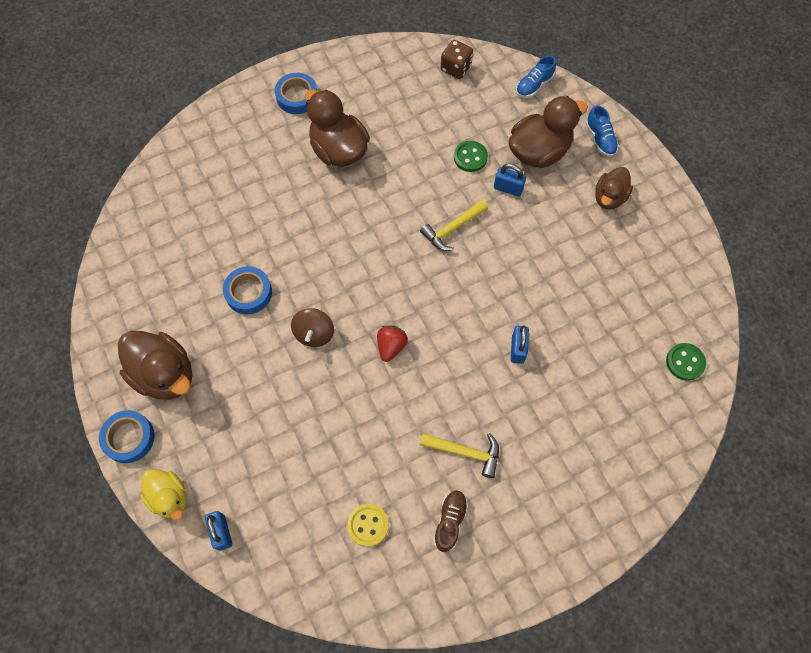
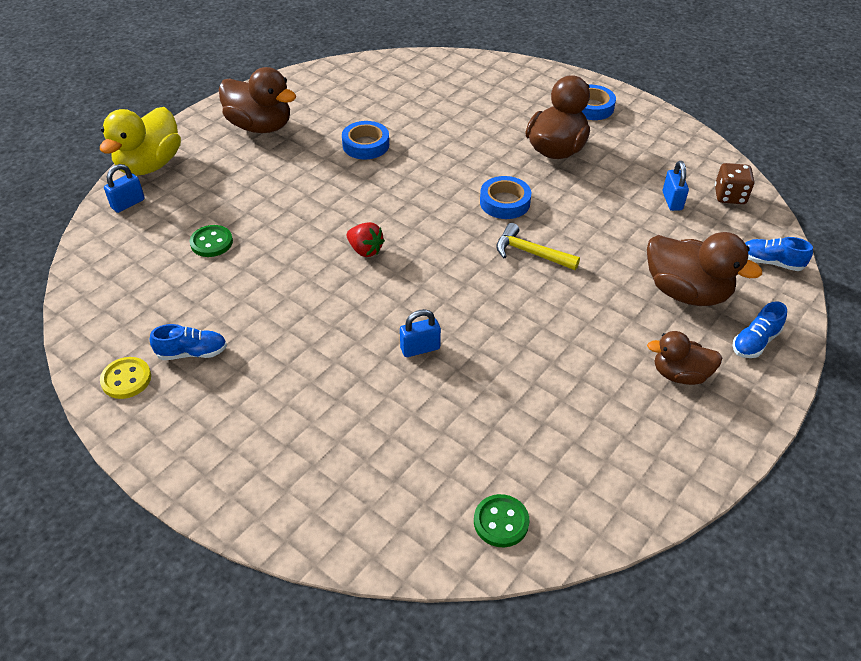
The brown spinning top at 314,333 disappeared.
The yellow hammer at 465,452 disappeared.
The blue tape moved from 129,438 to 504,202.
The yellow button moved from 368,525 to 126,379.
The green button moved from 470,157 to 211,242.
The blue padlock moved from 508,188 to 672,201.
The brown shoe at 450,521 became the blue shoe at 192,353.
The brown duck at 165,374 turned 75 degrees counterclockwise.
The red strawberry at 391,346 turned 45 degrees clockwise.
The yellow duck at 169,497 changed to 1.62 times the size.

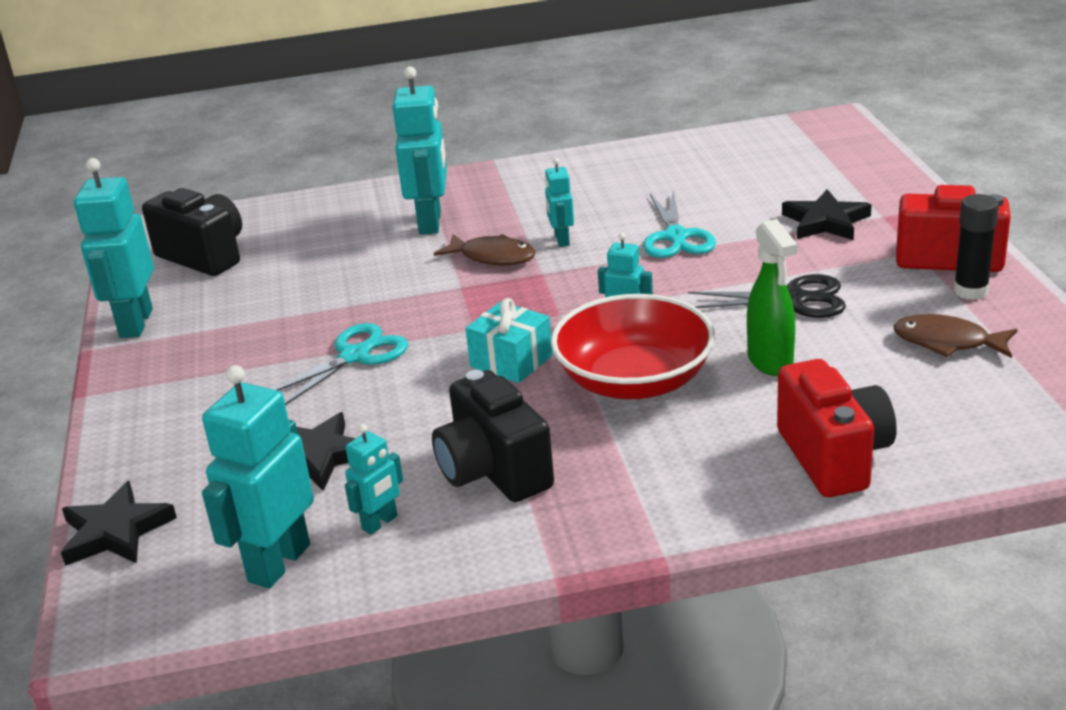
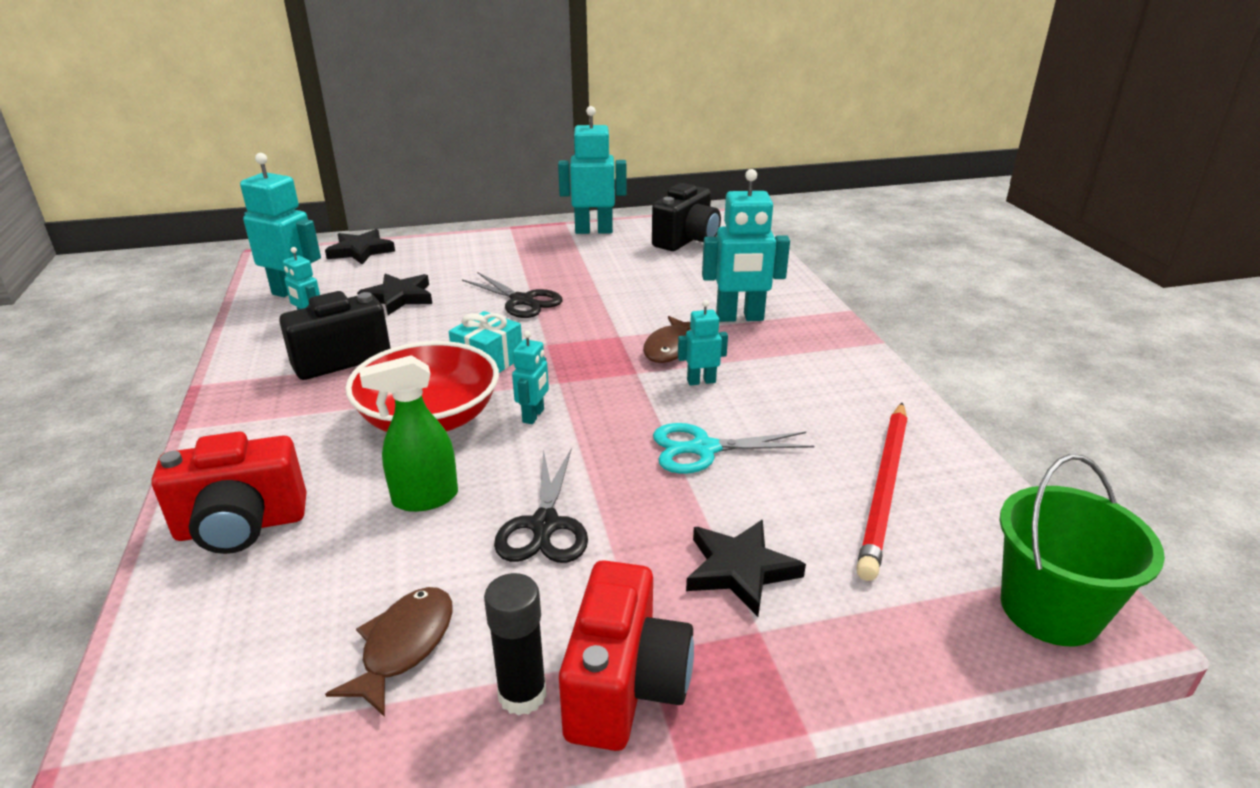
The red pencil at 885,488 appeared.
The green bucket at 1050,609 appeared.
The turquoise scissors at 355,356 became the black scissors at 522,301.

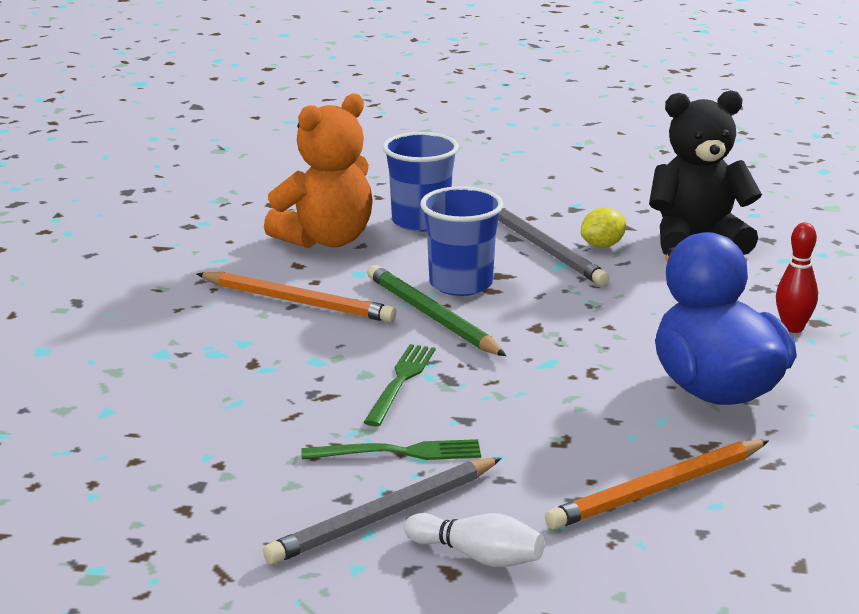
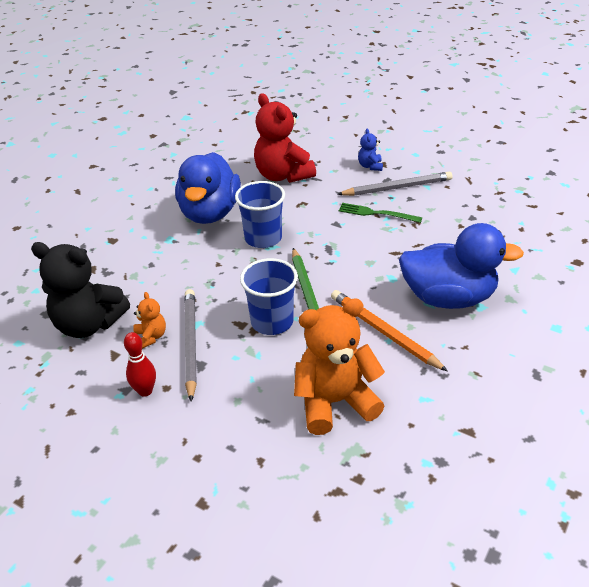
The green fork at 401,382 disappeared.
The blue duck at 448,298 appeared.
The blue cup moved from 420,222 to 263,238.
The red bowling pin moved from 793,328 to 145,391.
The white bowling pin at 477,556 was replaced by the blue teddy bear at 370,166.
The orange pencil at 657,489 was replaced by the red teddy bear at 283,175.
The yellow lemon at 602,245 was replaced by the orange teddy bear at 151,337.

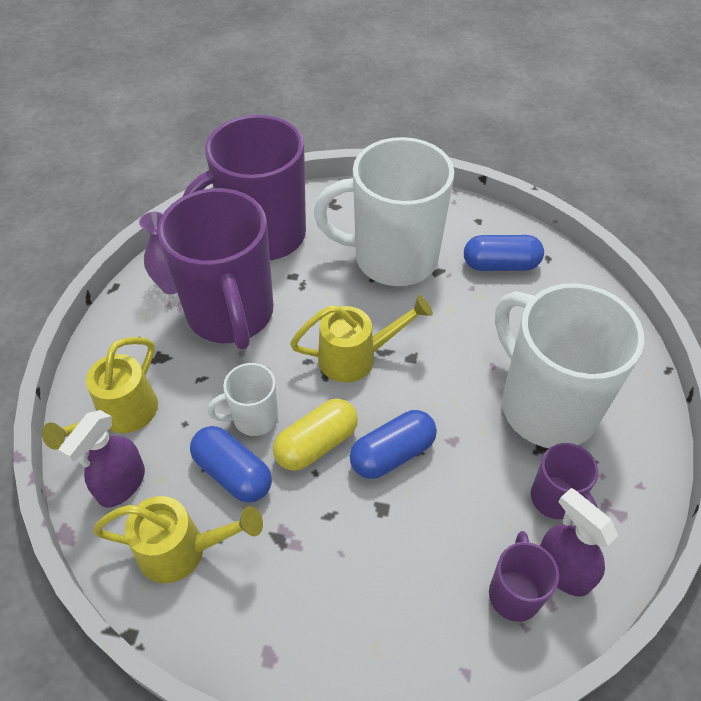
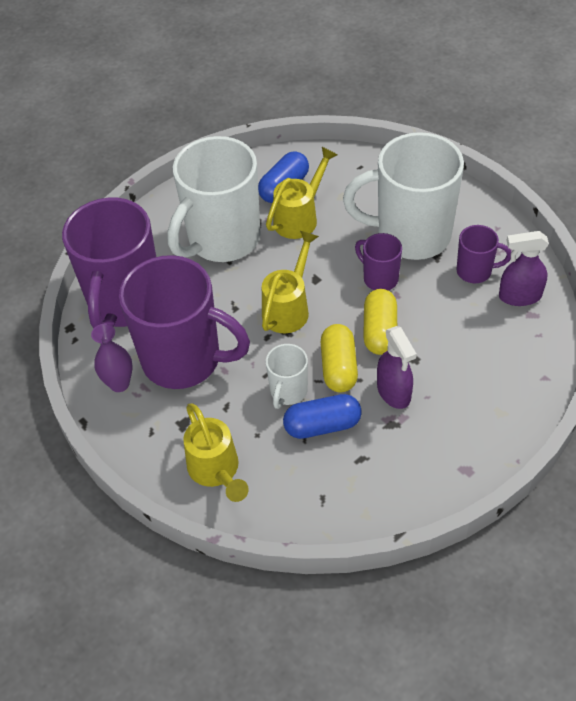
The purple spray bottle moved from 121,484 to 394,392.
The yellow watering can moved from 182,550 to 300,217.
The purple mug moved from 514,593 to 379,278.
The blue capsule at 392,454 became the yellow capsule at 379,331.

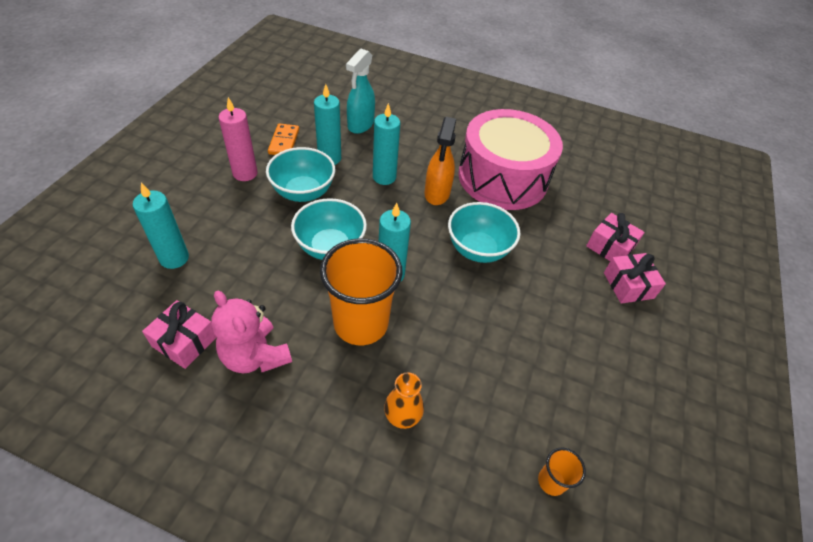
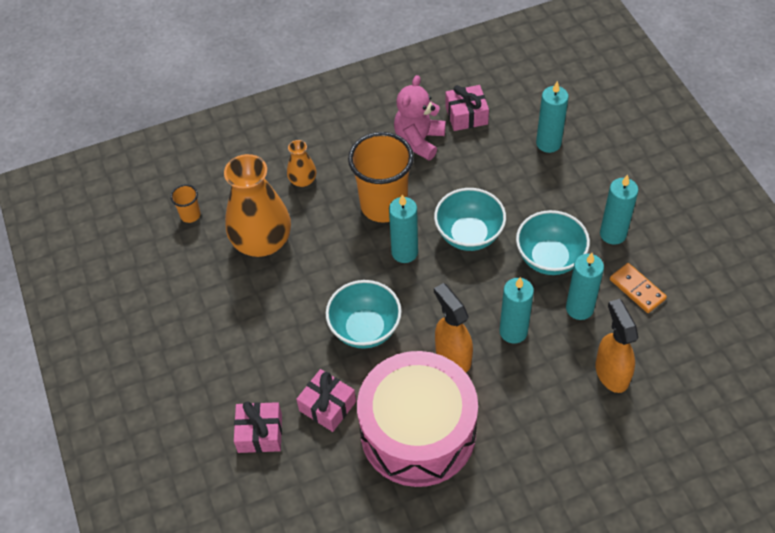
The orange vase at 262,241 appeared.
The pink gift moved from 628,285 to 327,406.
The pink candle at 245,173 became the turquoise candle at 613,234.
The turquoise spray bottle at 360,125 became the orange spray bottle at 611,373.
The pink teddy bear at 255,356 turned 75 degrees counterclockwise.

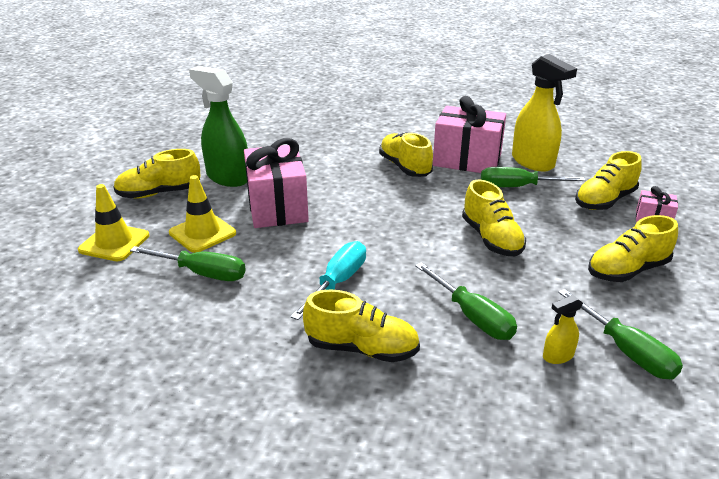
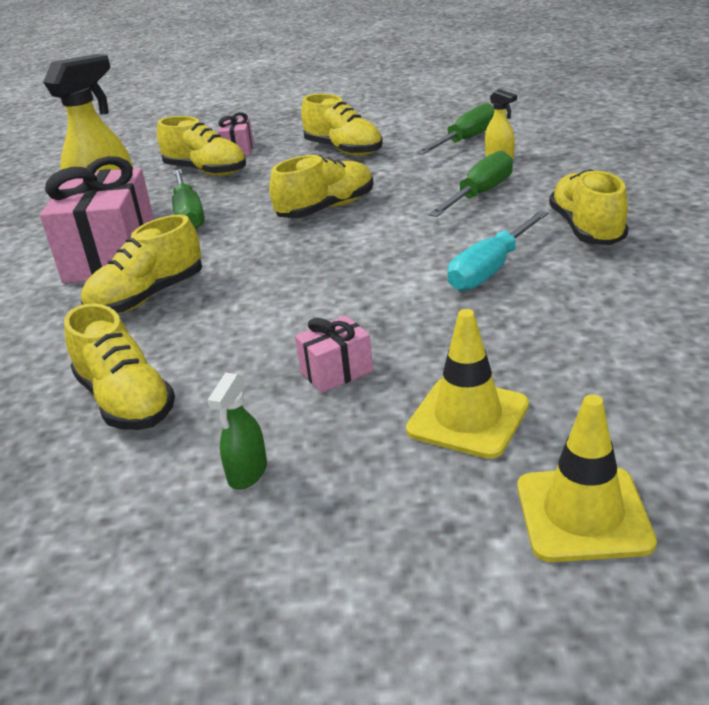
The green screwdriver at 202,273 disappeared.
The yellow shoe moved from 159,193 to 126,401.
The turquoise screwdriver at 337,282 turned 60 degrees counterclockwise.
The green spray bottle at 228,177 changed to 0.46 times the size.
The pink gift at 277,207 changed to 0.47 times the size.

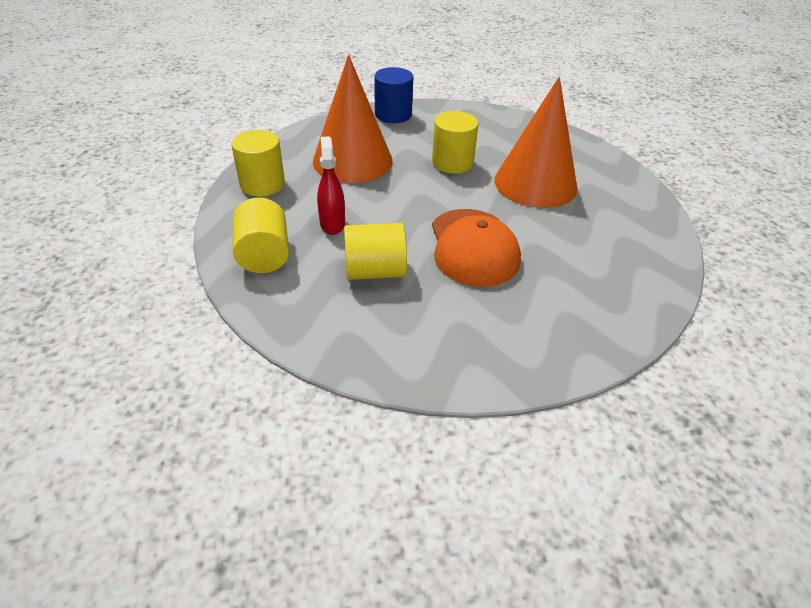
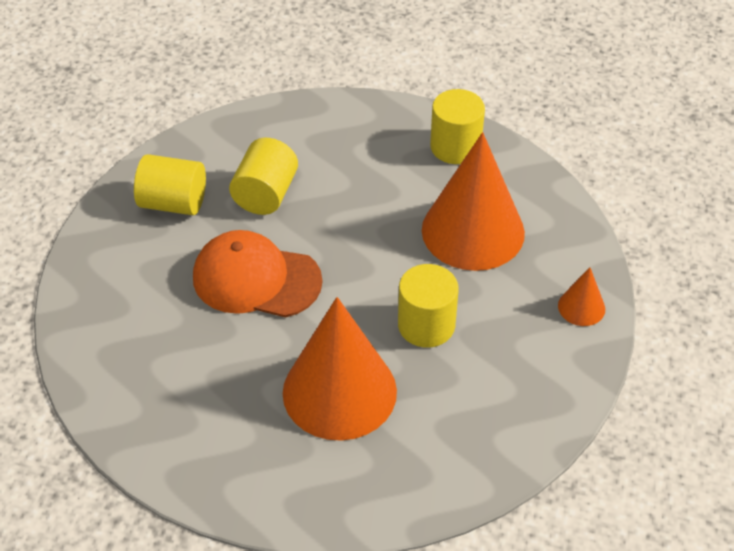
The red spray bottle at 332,224 disappeared.
The yellow cylinder moved from 264,255 to 173,203.
The blue cylinder at 393,114 was replaced by the orange cone at 581,307.

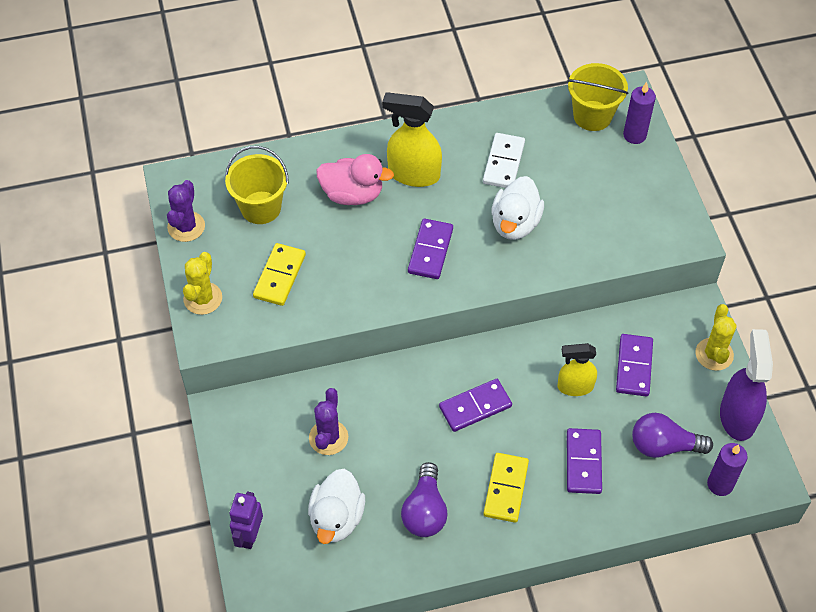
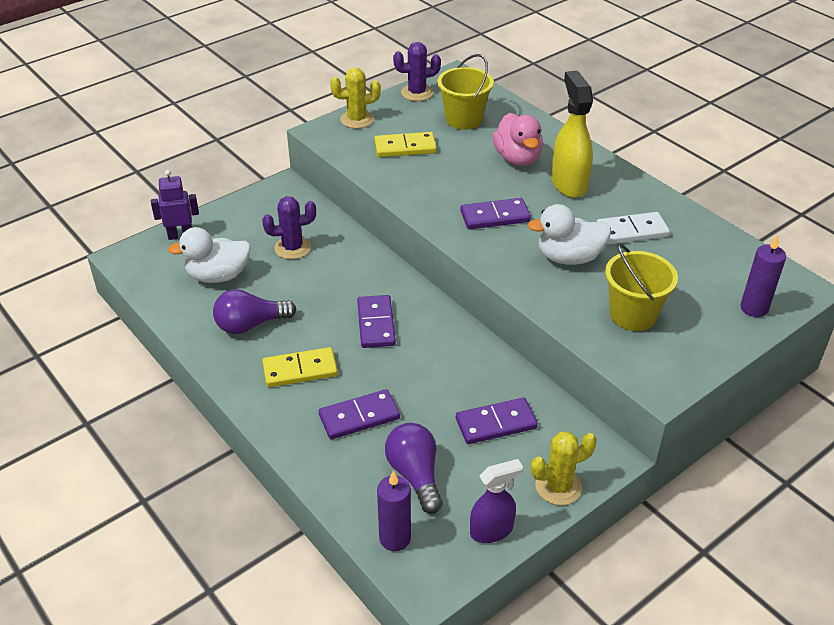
The yellow spray bottle at 575,386 disappeared.
The yellow bucket moved from 592,116 to 633,315.
The purple domino at 475,406 turned 45 degrees clockwise.
The purple spray bottle at 737,416 changed to 0.65 times the size.

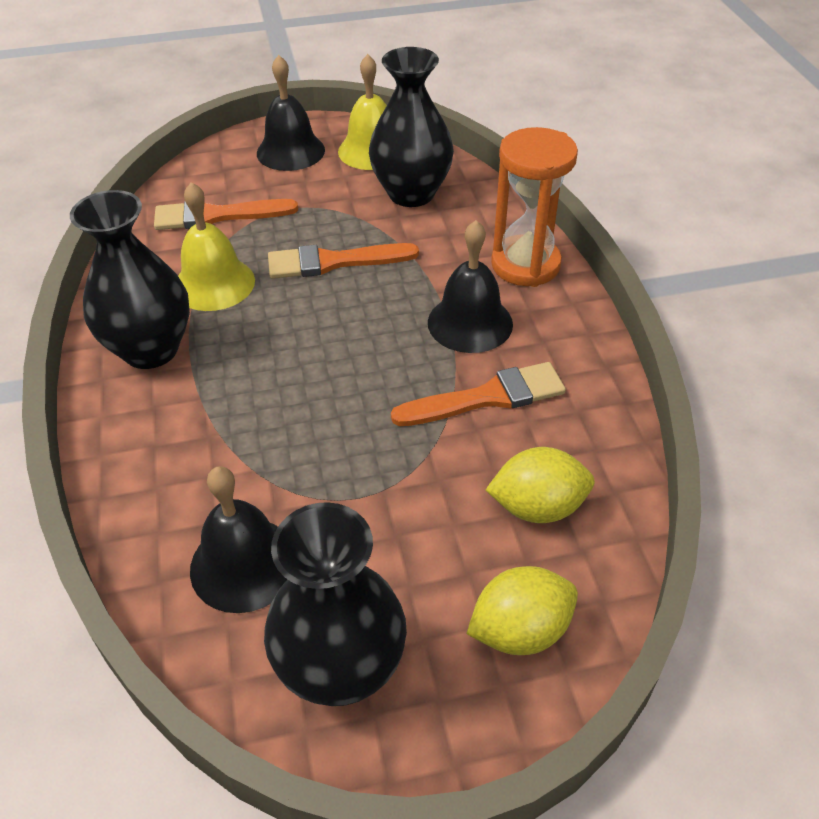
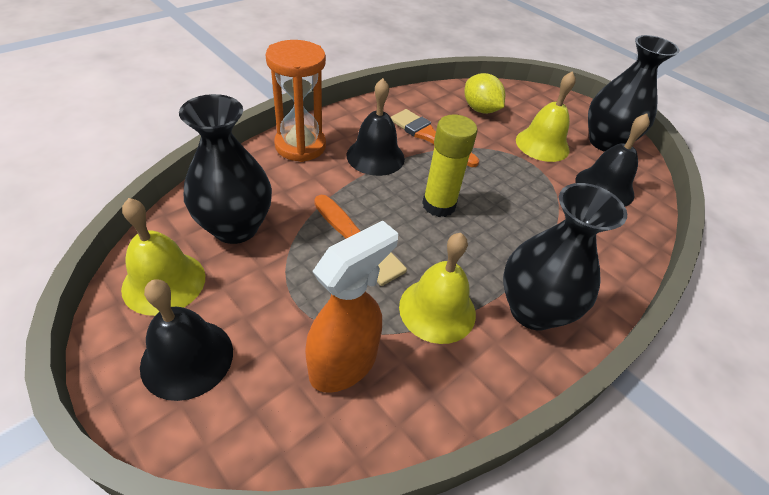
The yellow lemon at 520,630 disappeared.
The yellow glue stick at 439,205 appeared.
The yellow bell at 542,144 appeared.
The orange brush at 217,216 was replaced by the orange spray bottle at 344,364.

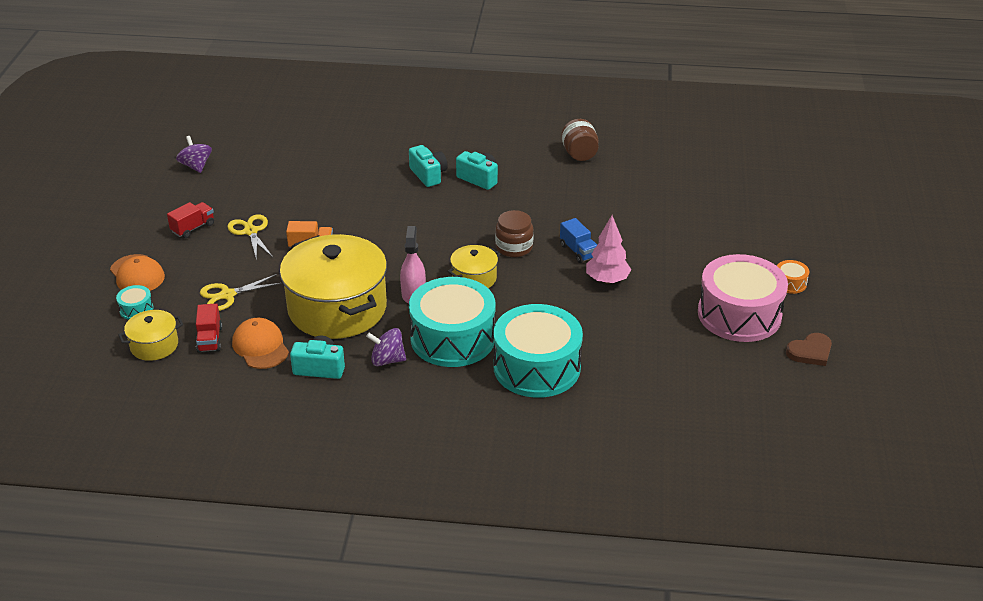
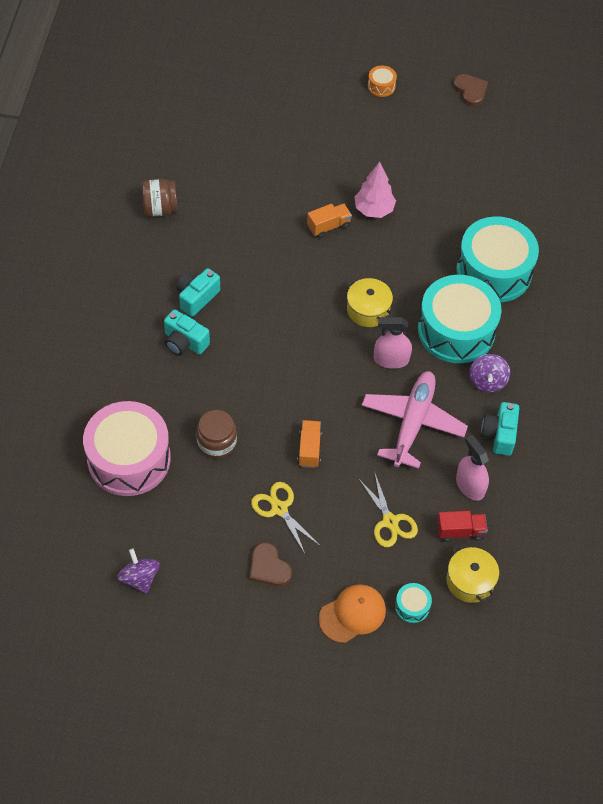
The brown jar moved from 514,247 to 217,442.
The pink drum moved from 739,314 to 129,459.
The red truck at 193,228 was replaced by the brown heart at 268,567.
The orange cap at 260,346 was replaced by the pink spray bottle at 470,486.
The yellow pot at 337,308 was replaced by the pink plane at 412,422.
The blue truck at 578,251 became the orange truck at 328,226.
The purple spinning top at 196,166 turned 90 degrees clockwise.
The yellow scissors at 250,231 turned 75 degrees clockwise.
The turquoise camera at 428,175 turned 120 degrees counterclockwise.

